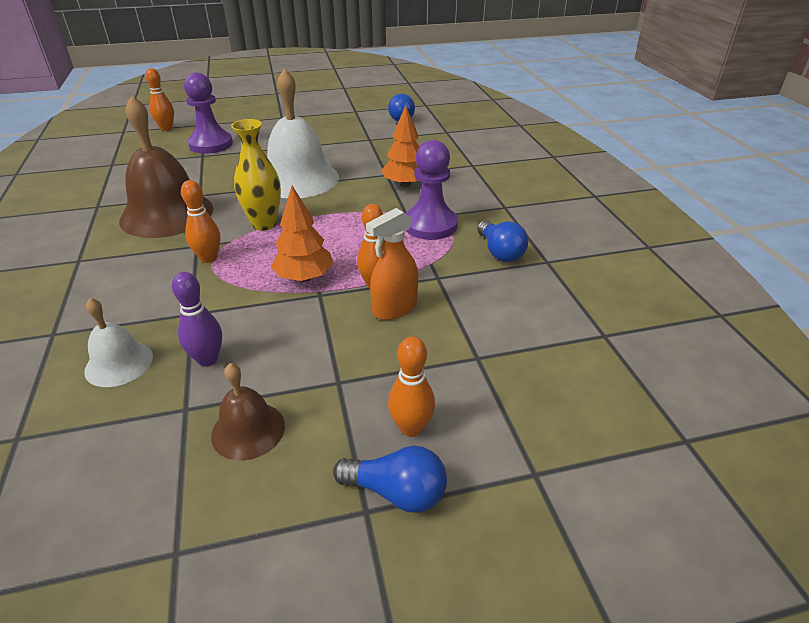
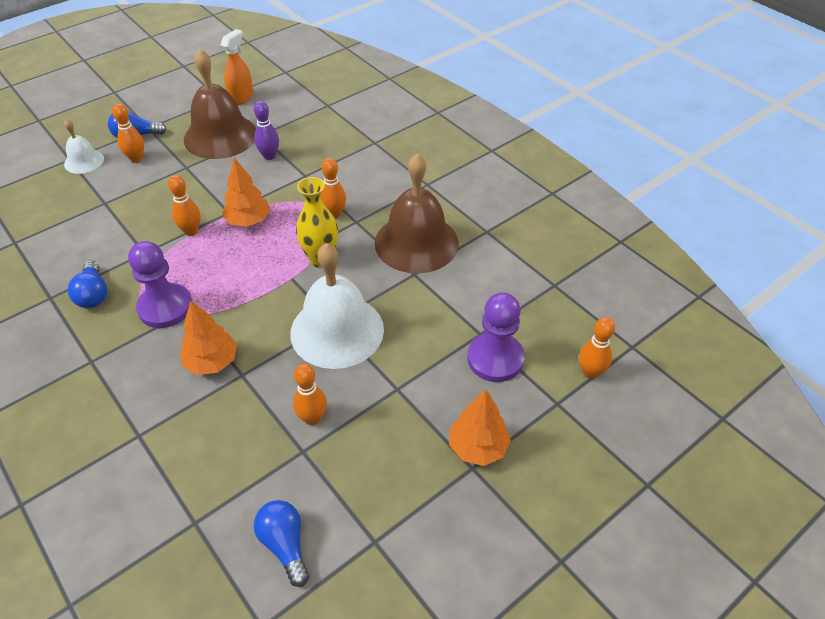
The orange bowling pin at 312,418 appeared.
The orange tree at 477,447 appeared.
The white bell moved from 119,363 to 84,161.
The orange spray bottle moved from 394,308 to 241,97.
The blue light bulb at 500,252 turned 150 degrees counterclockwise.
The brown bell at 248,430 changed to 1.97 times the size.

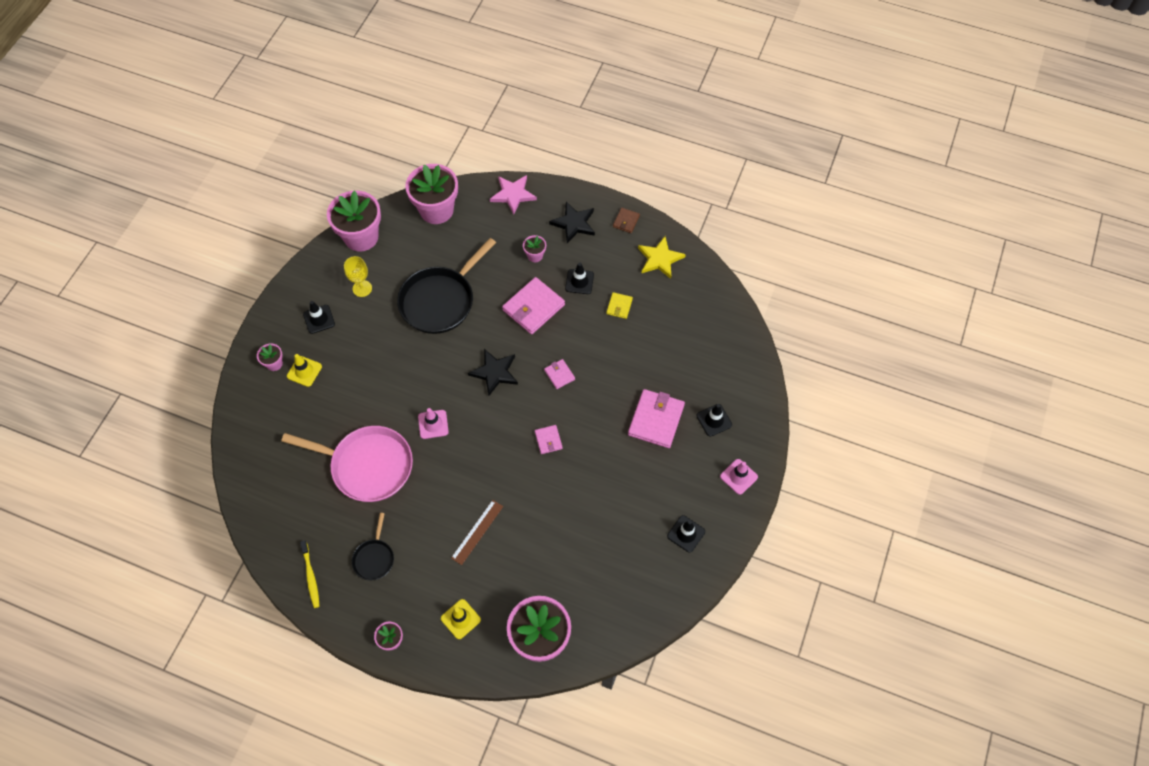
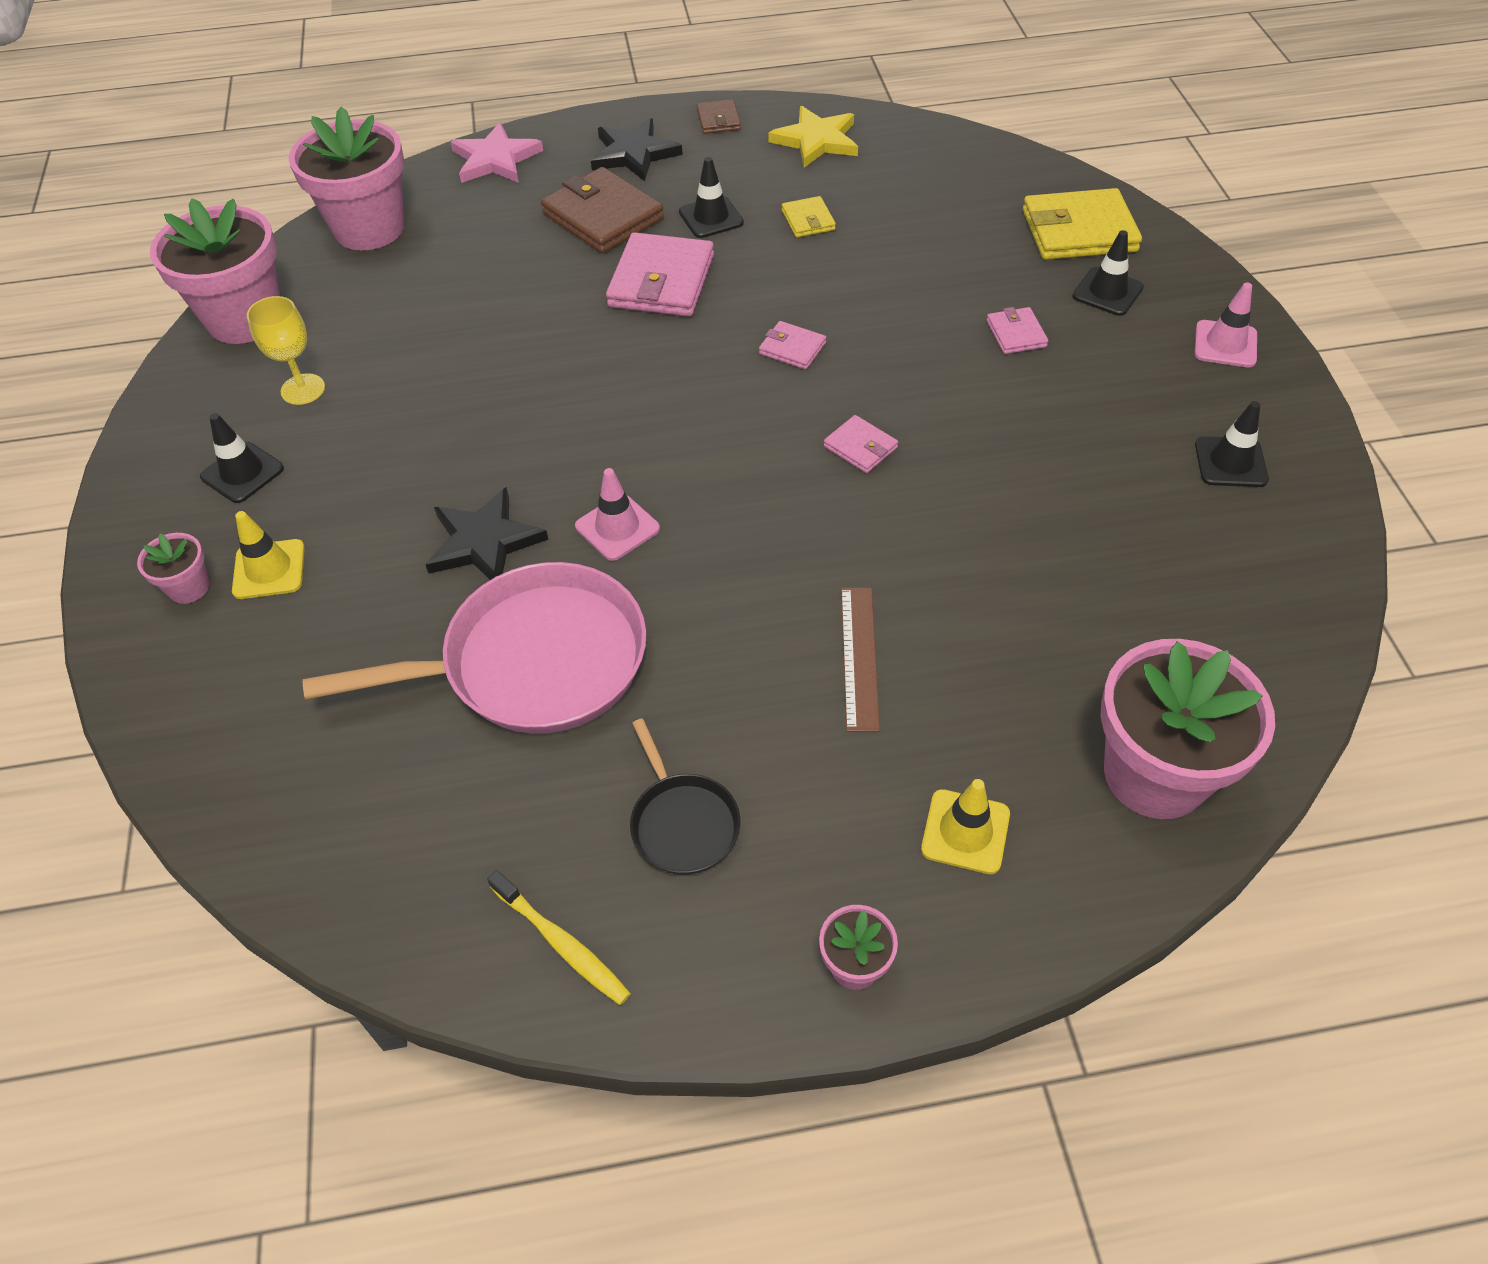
The black pan at 440,300 disappeared.
The yellow wallet at 1079,231 appeared.
The black star moved from 495,372 to 484,542.
The pink flower pot at 535,255 was replaced by the brown wallet at 603,216.
The pink wallet at 656,420 changed to 0.50 times the size.

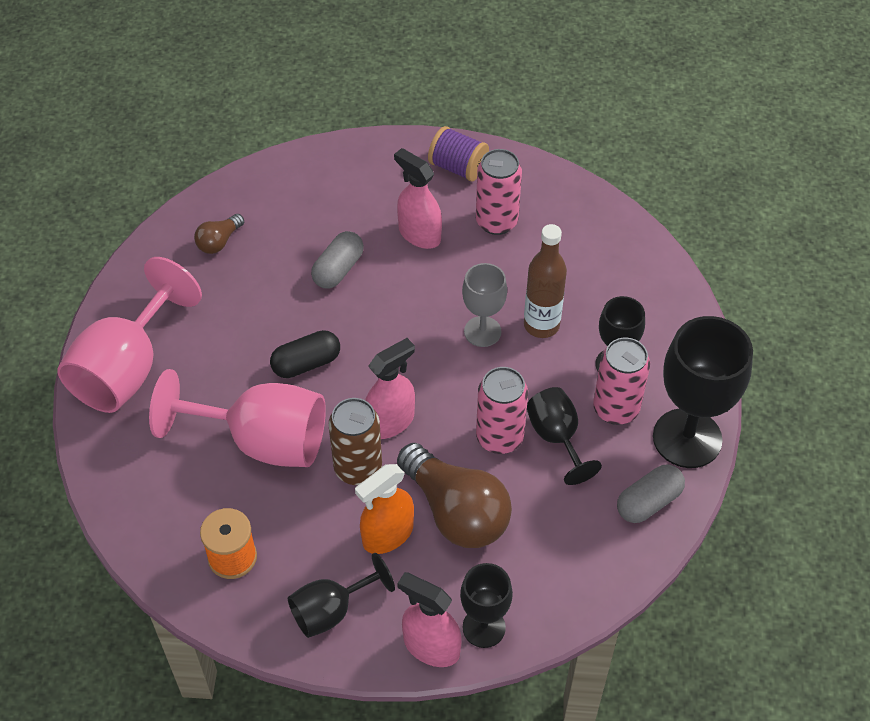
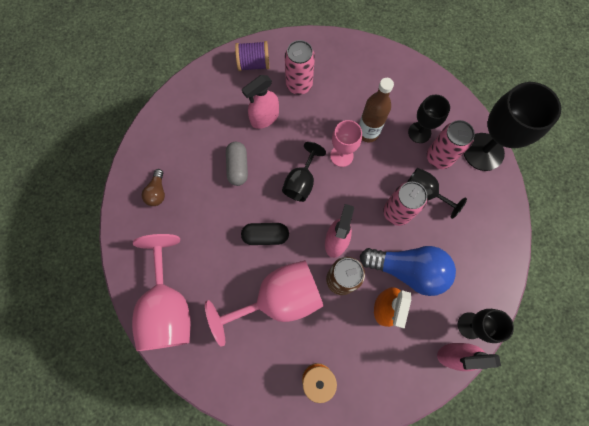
The grey capsule at 648,502 disappeared.
The black goblet moved from 331,610 to 301,182.
The brown light bulb at 456,511 became the blue light bulb at 408,270.
The grey goblet at 482,331 became the pink goblet at 341,156.
The black capsule at 306,363 turned 60 degrees clockwise.
The pink spray bottle at 419,234 turned 45 degrees counterclockwise.

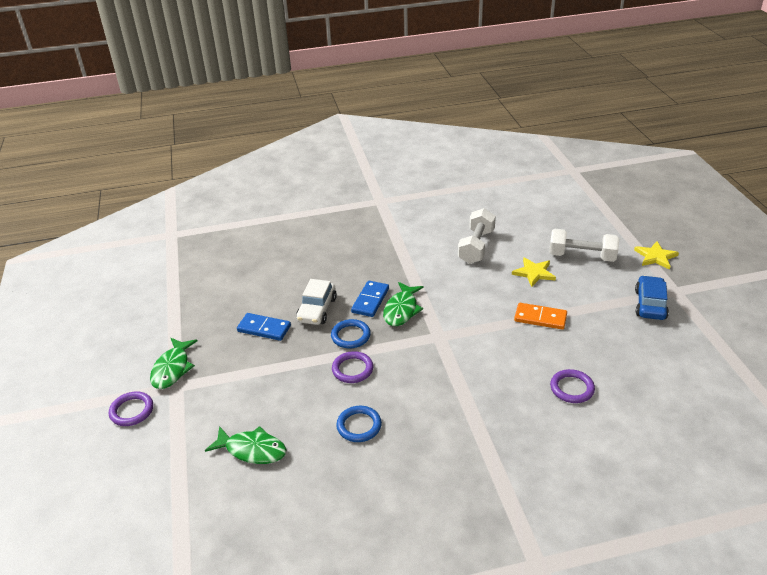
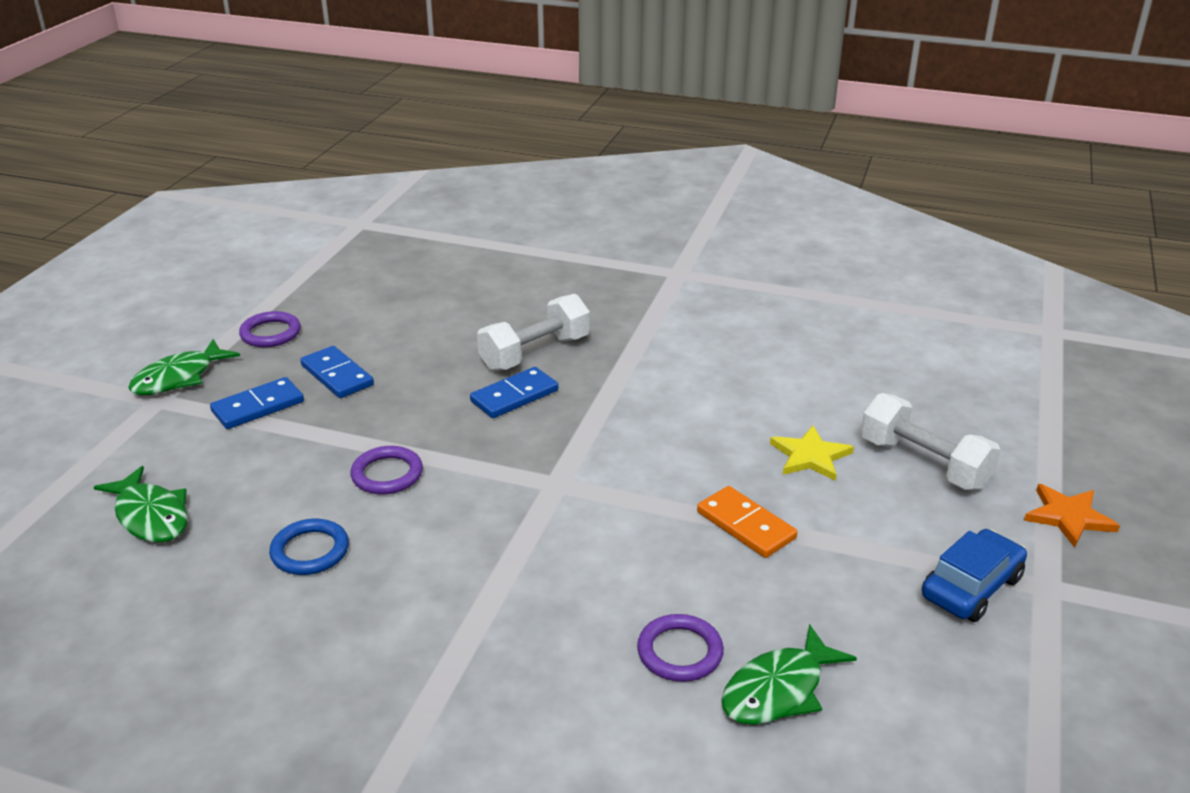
The white car at 317,310 disappeared.
The blue ring at 350,336 disappeared.
The blue domino at 258,406 appeared.
The purple ring moved from 132,411 to 270,333.
The green fish moved from 401,310 to 778,690.
The white dumbbell moved from 476,247 to 535,353.
The yellow star at 655,257 became the orange star at 1068,517.

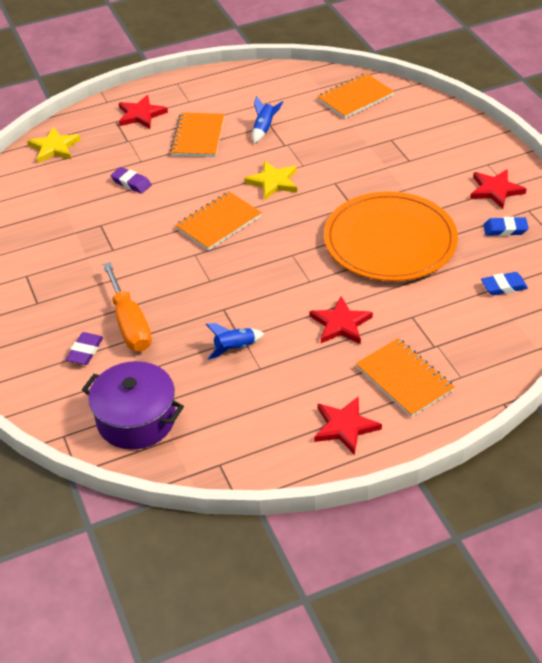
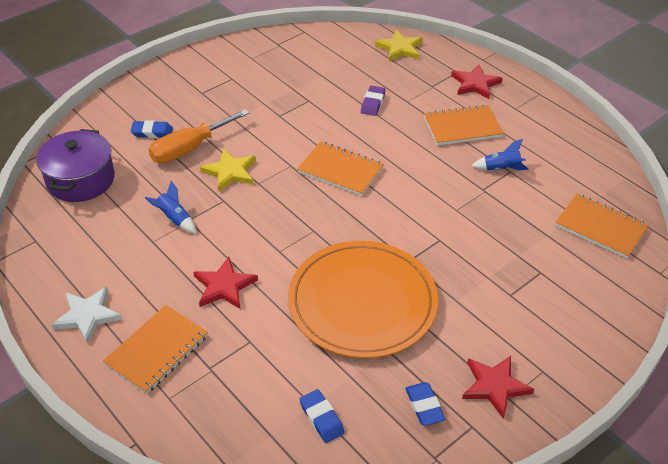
The yellow star moved from 273,182 to 230,172.
The purple eraser at 85,351 became the blue eraser at 152,132.
The red star at 345,426 became the white star at 87,315.

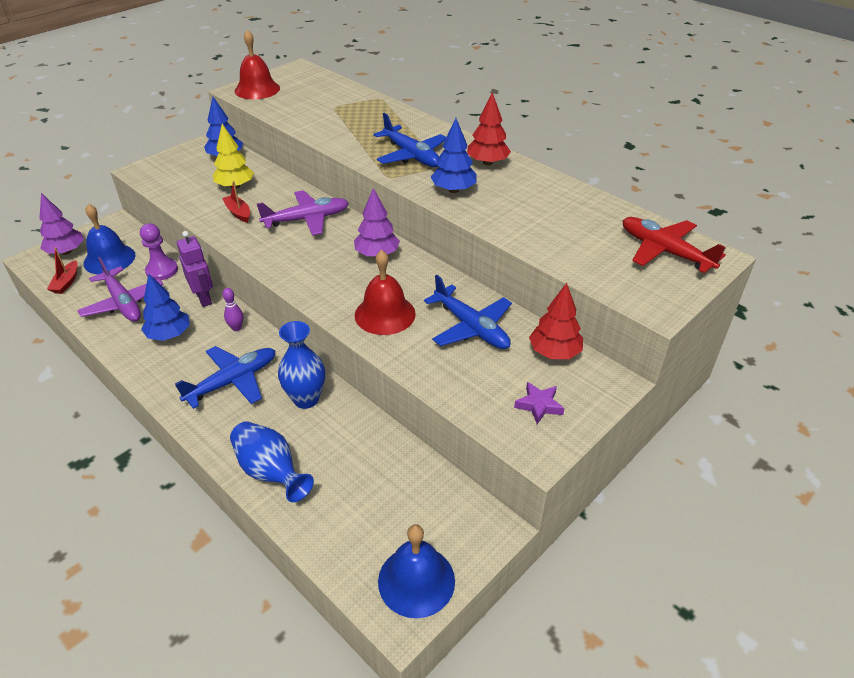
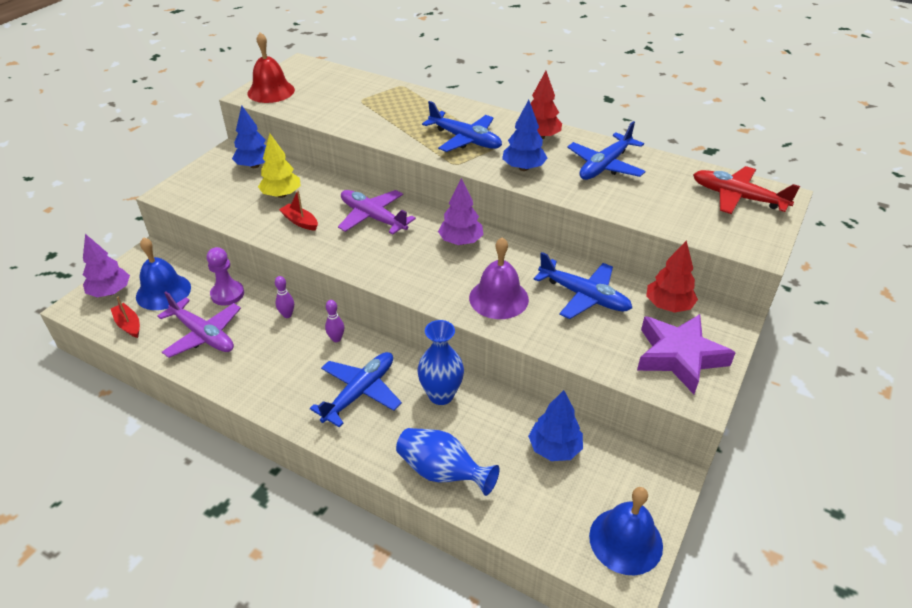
The blue plane at 605,165 appeared.
The blue tree moved from 169,335 to 554,448.
The purple robot at 204,298 was replaced by the purple bowling pin at 287,315.
The red bell at 385,314 became the purple bell at 498,298.
The red boat at 66,282 turned 150 degrees clockwise.
The purple plane at 306,219 turned 105 degrees counterclockwise.
The purple star at 539,405 changed to 2.08 times the size.

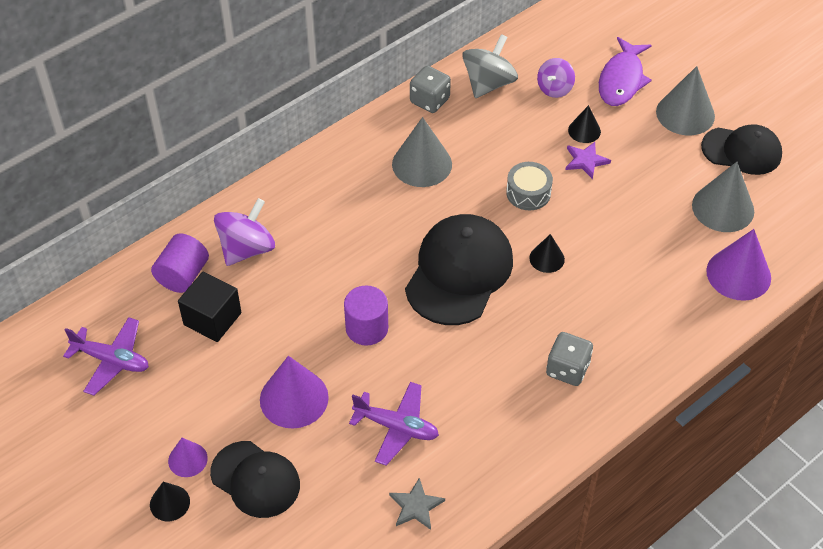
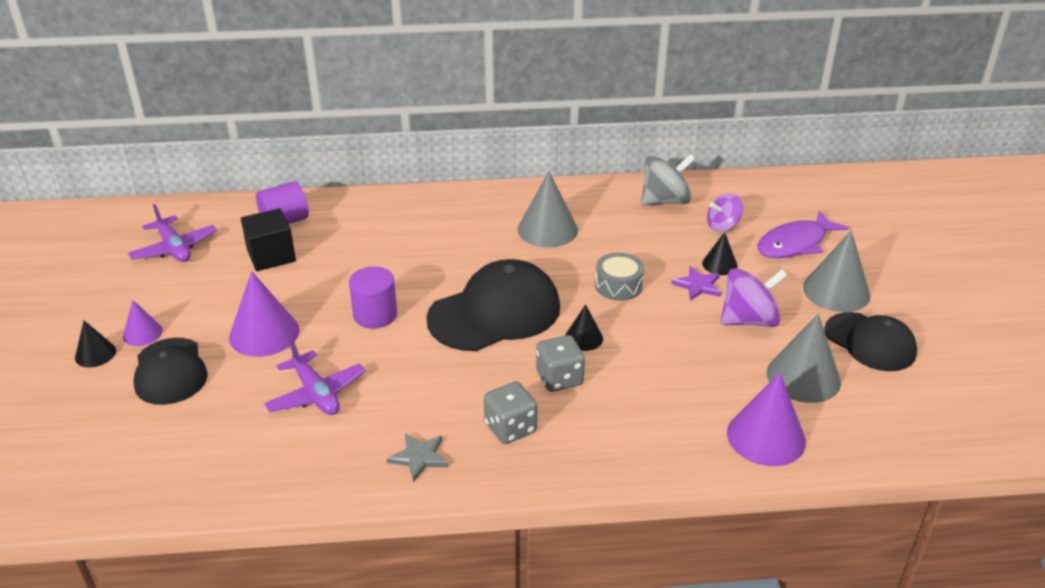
The purple spinning top moved from 247,249 to 749,320.
The grey star moved from 416,506 to 419,457.
The grey dice moved from 429,101 to 559,378.

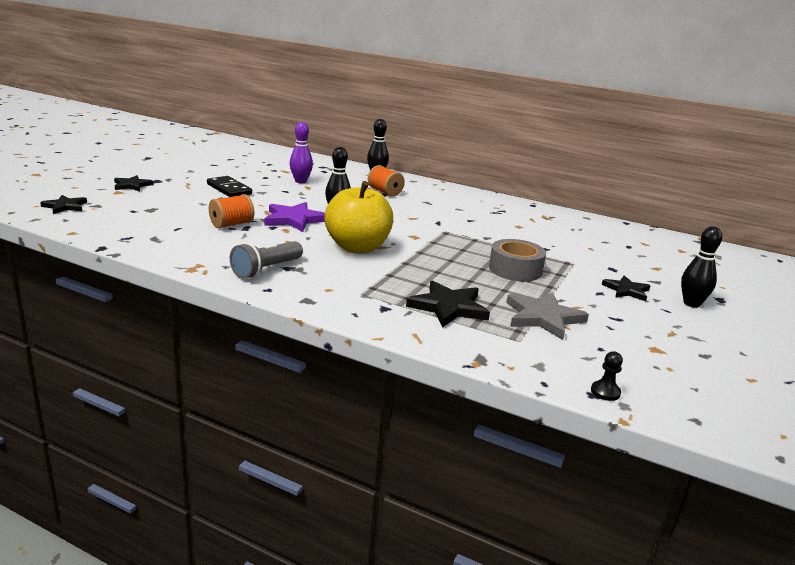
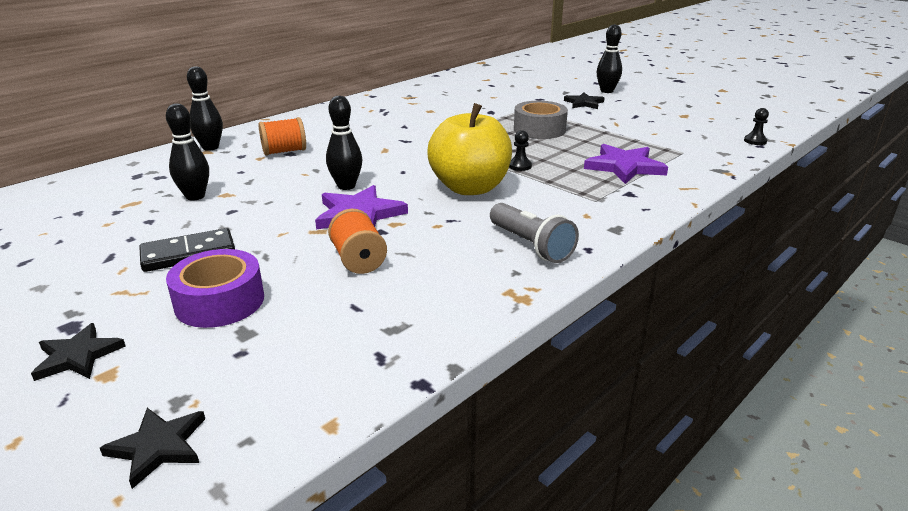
The grey star at 543,318 disappeared.
The purple tape at 220,301 appeared.
The black pawn at 520,166 appeared.
The purple bowling pin at 300,181 became the black bowling pin at 195,196.
The black star at 448,307 became the purple star at 624,167.

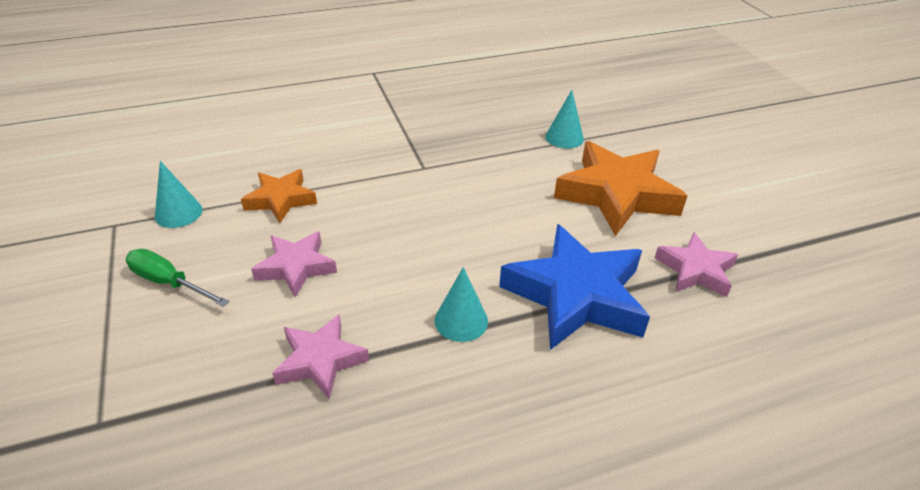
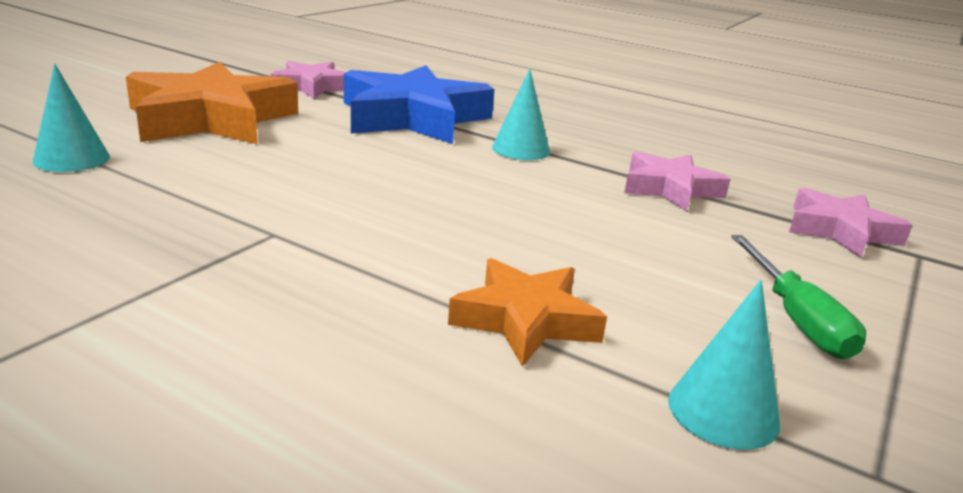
The pink star moved from 296,267 to 840,231.

